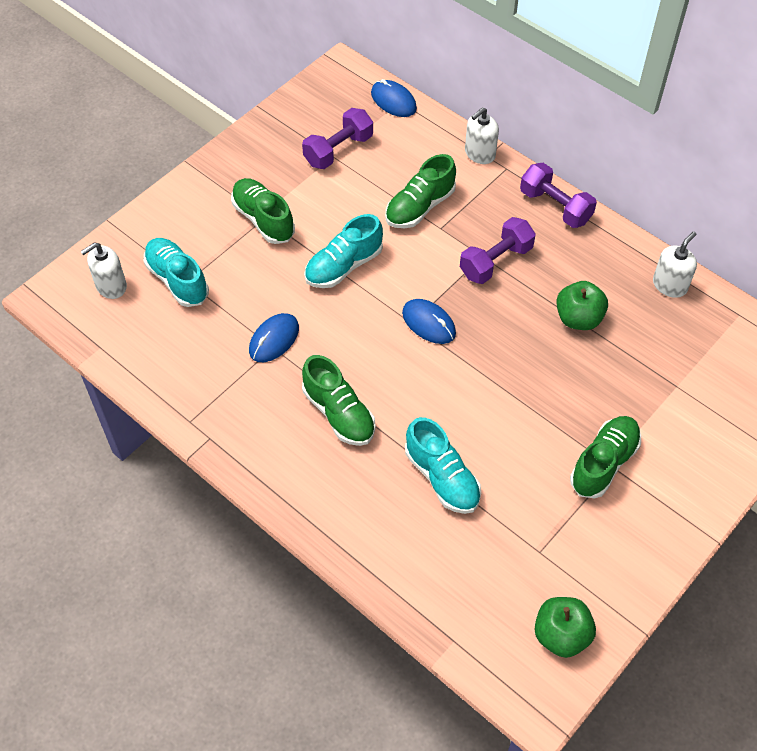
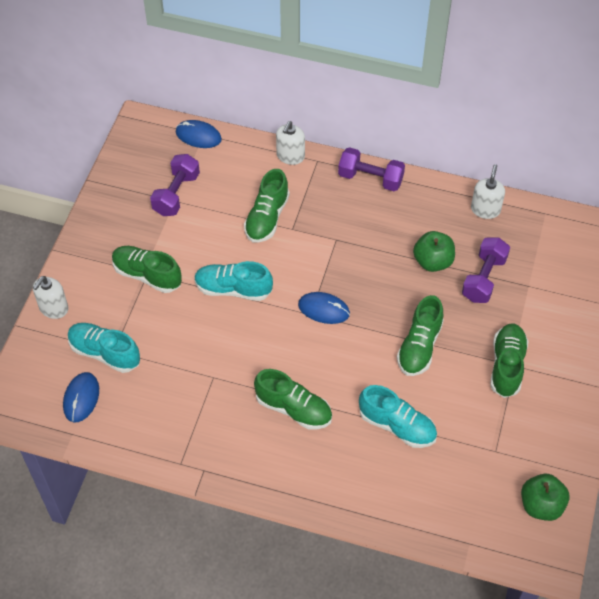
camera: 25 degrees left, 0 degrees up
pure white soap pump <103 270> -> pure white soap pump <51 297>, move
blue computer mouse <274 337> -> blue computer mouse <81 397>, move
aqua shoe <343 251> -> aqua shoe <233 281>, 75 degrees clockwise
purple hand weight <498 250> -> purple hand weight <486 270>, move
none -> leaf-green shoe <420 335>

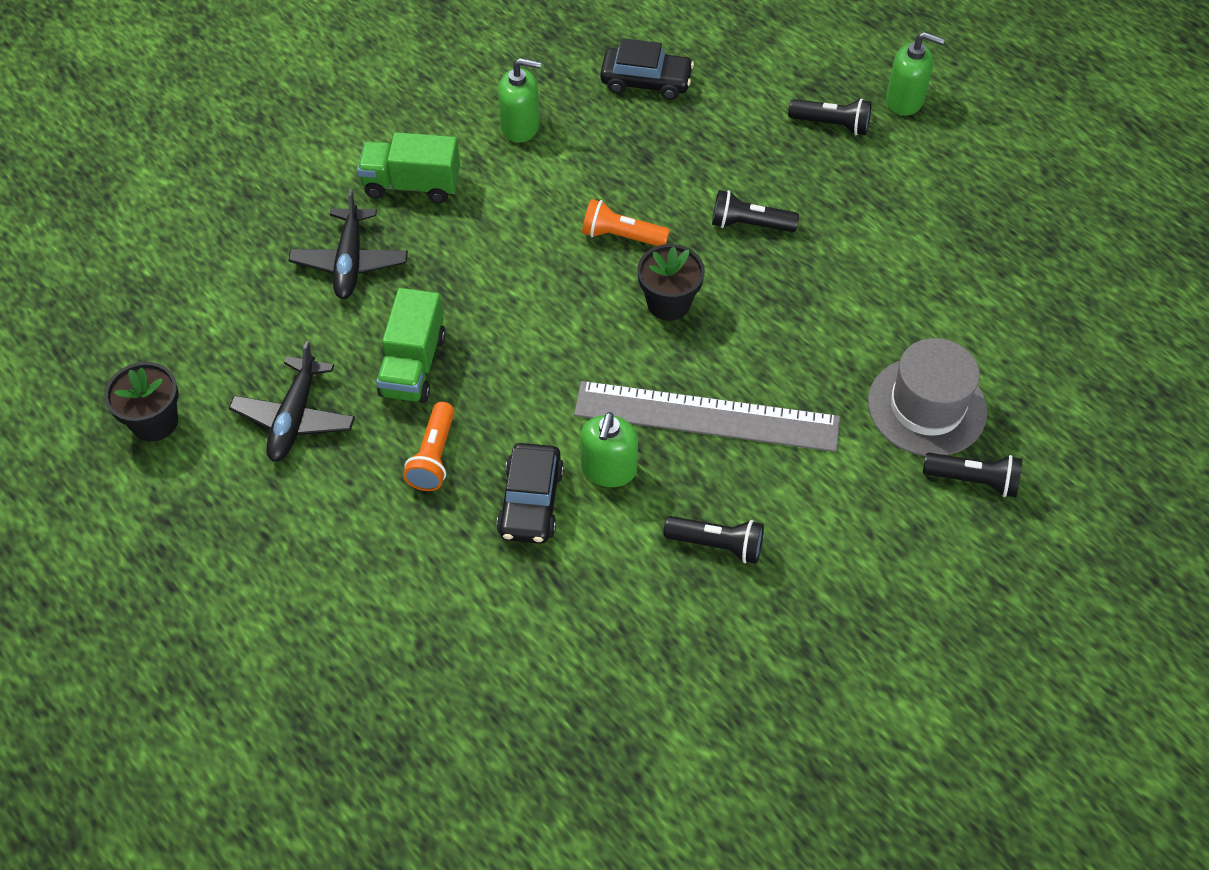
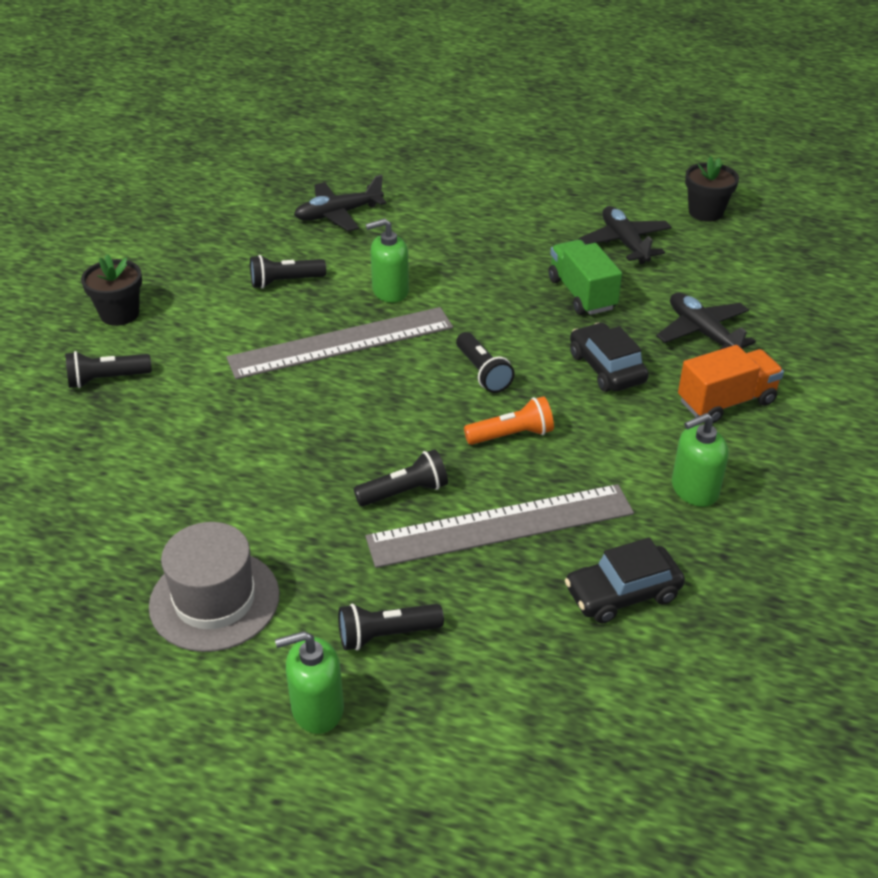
camera: 150 degrees right, 15 degrees down
leaf-green lorry <408 167> -> orange lorry <731 384>
orange torch <429 446> -> none
black toy car <530 493> -> black toy car <609 357>, move
leaf-green soap pump <609 449> -> leaf-green soap pump <387 260>, 90 degrees counterclockwise
black potted plant <671 282> -> black potted plant <111 290>, move
gray tall hat <927 397> -> gray tall hat <214 587>, move
none -> black toy plane <340 203>
none -> gray ruler <499 526>
none -> black torch <485 362>

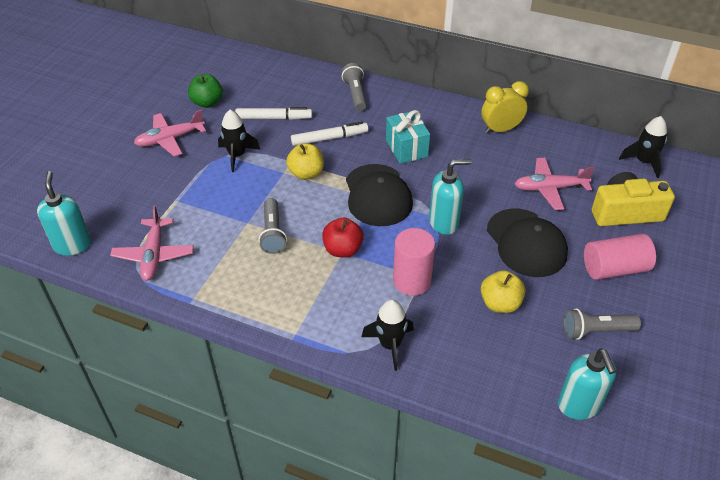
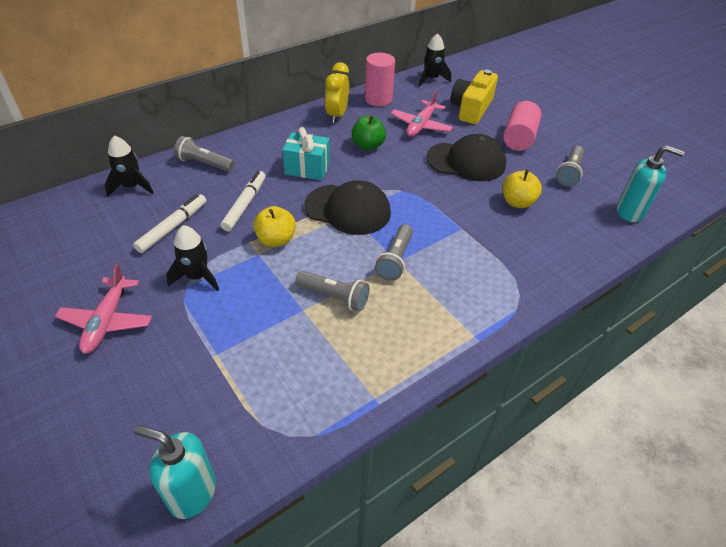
camera: 60 degrees left, 0 degrees up
rosy toy plane <152 243> -> none
leaf-green apple fruit <205 91> -> leaf-green apple fruit <368 132>, move
crimson apple fruit <343 238> -> gray torch <394 252>
black spaceship <388 335> -> black spaceship <129 166>, move
rosy cylinder shape <414 262> -> rosy cylinder shape <380 79>, move
aqua soap pump <450 197> -> none

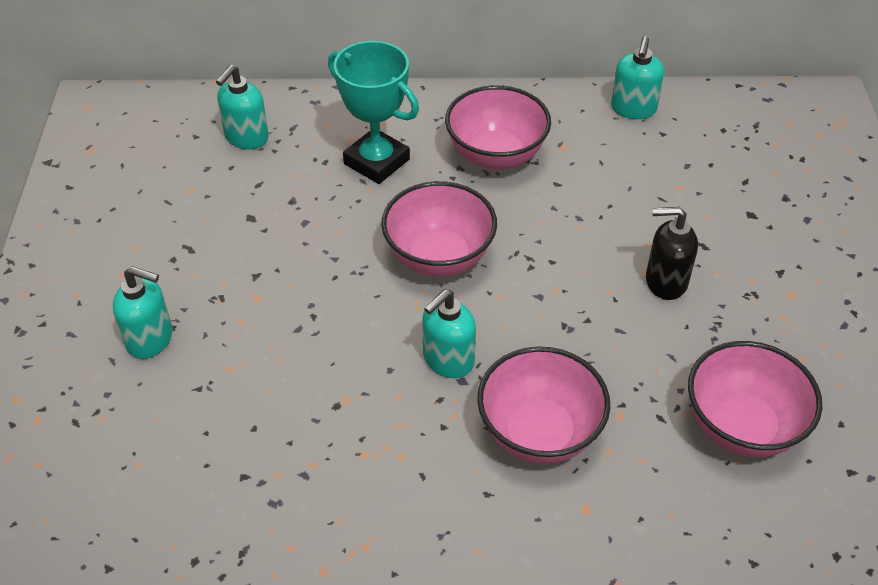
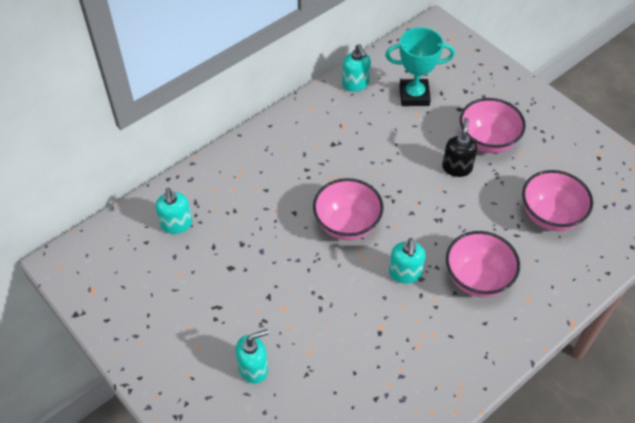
camera: 40 degrees left, 5 degrees up
aqua award cup <373 112> -> aqua award cup <420 66>, move
rosy serving bowl <498 127> -> rosy serving bowl <493 125>, move
black soap pump <672 253> -> black soap pump <459 147>, 135 degrees clockwise

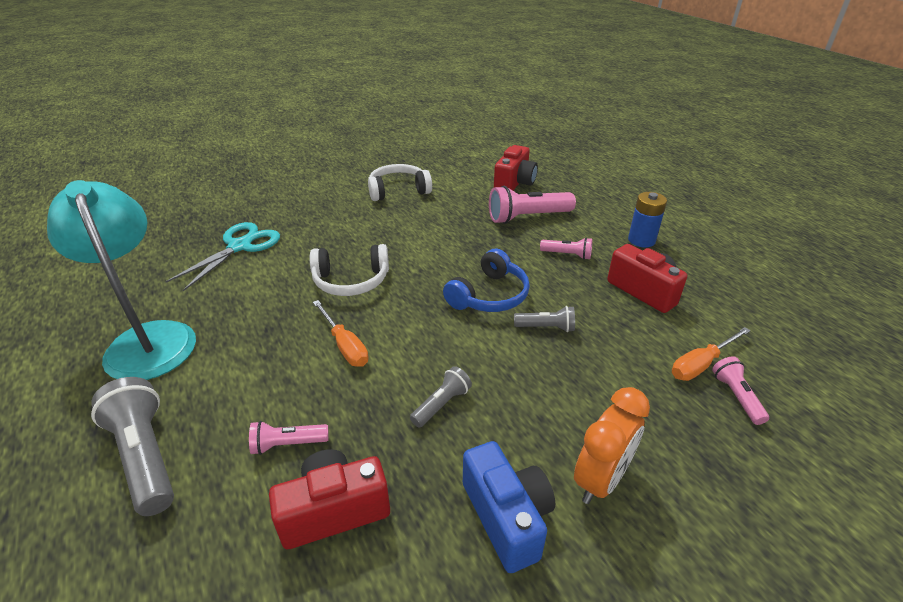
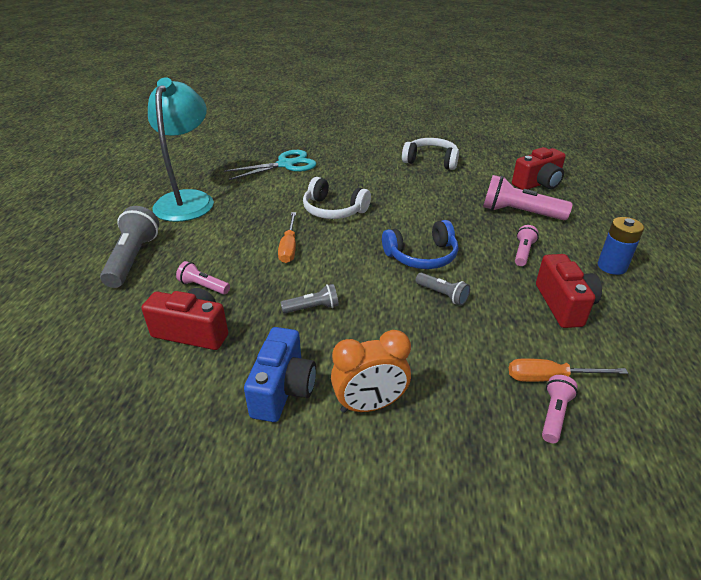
camera: 35 degrees right, 0 degrees up
rosy torch <566 248> -> rosy torch <527 245>, 120 degrees counterclockwise

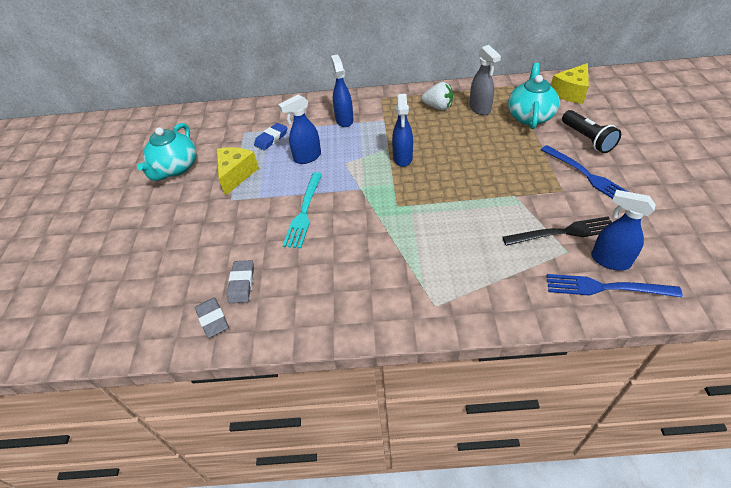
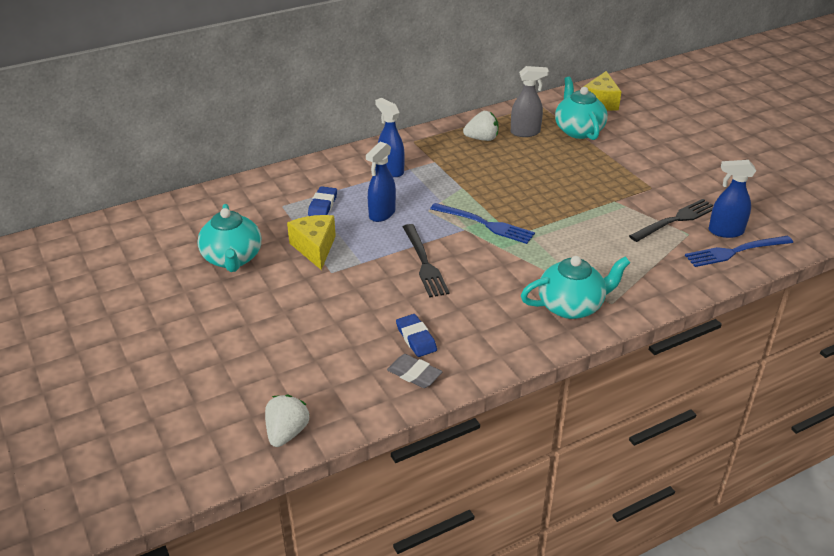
camera: 30 degrees left, 10 degrees down
gray gum eraser <240 281> -> blue gum eraser <416 335>
aqua table fork <302 210> -> black table fork <426 261>
blue sprayer <402 130> -> none
gray sprayer <485 80> -> gray sprayer <530 101>, 45 degrees counterclockwise
blue table fork <584 172> -> blue table fork <482 223>, move
black torch <591 131> -> none
none -> pure white strawberry <287 421>
none -> aqua teapot <575 287>

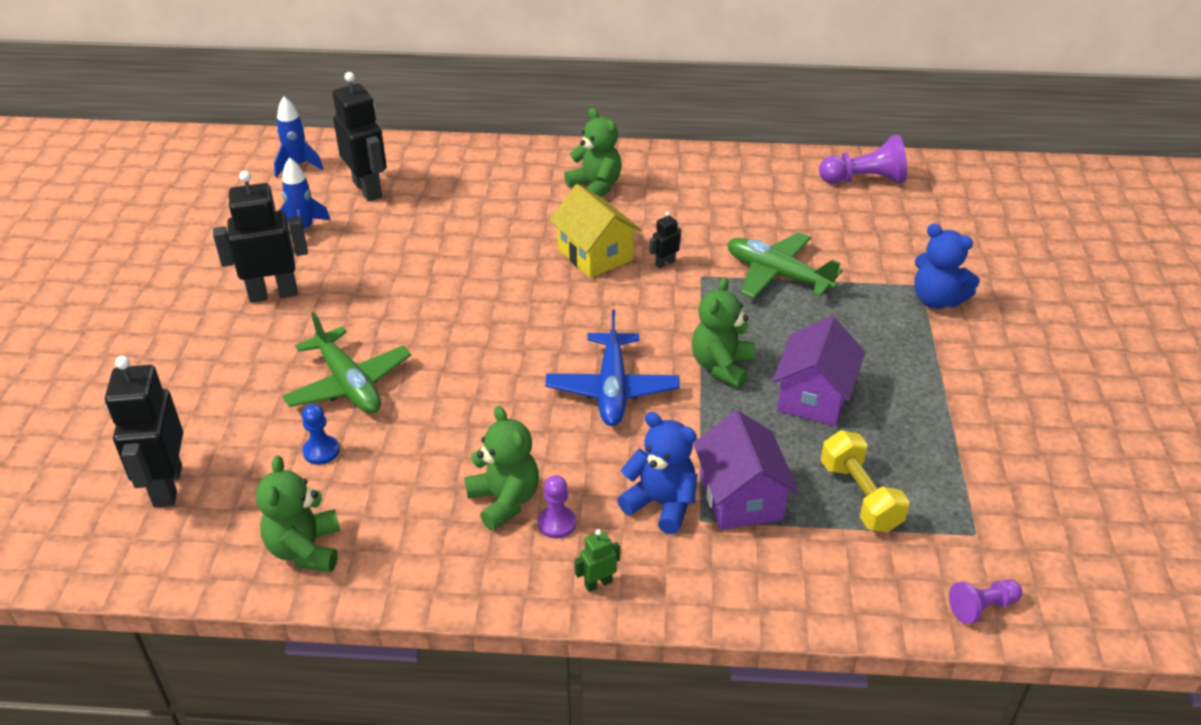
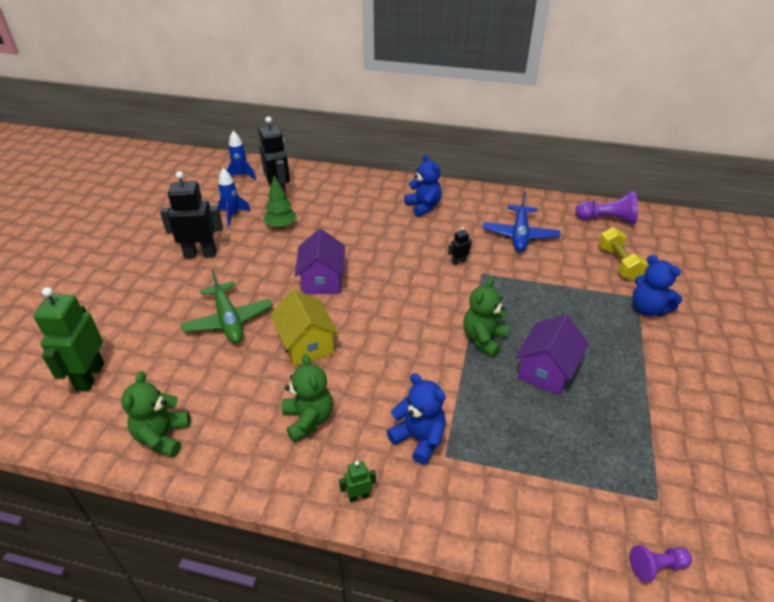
camera: 10 degrees right, 0 degrees up
black toy robot <144 431> -> leaf-green toy robot <69 339>
blue game pawn <321 434> -> none
purple game pawn <557 507> -> none
blue toy plane <612 368> -> blue toy plane <521 222>, move
golden house <595 231> -> golden house <304 327>, move
leaf-green teddy bear <593 152> -> blue teddy bear <423 185>
purple house <746 470> -> purple house <320 261>, move
leaf-green toy plane <785 265> -> none
golden hand weight <865 481> -> golden hand weight <623 253>, move
none -> leaf-green tree <280 202>

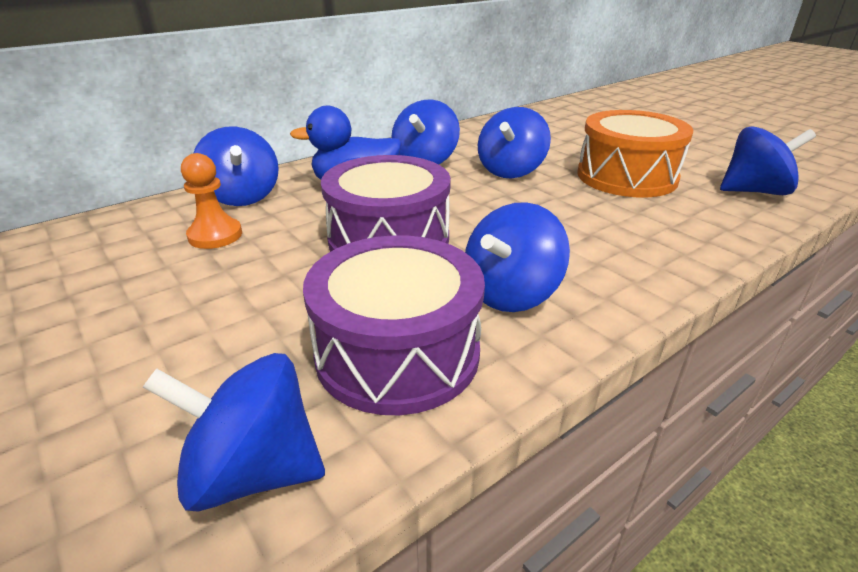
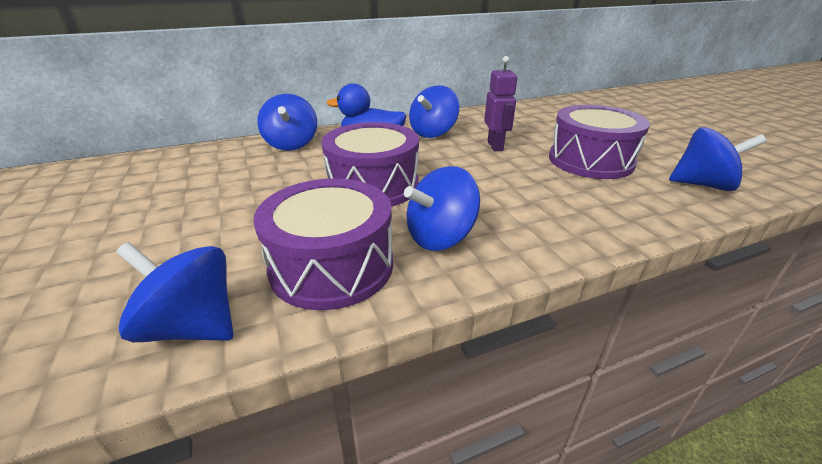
camera: 15 degrees right, 0 degrees up
orange game pawn <211 201> -> none
blue toy top <514 142> -> purple toy robot <500 103>
orange snare drum <635 154> -> purple snare drum <599 142>

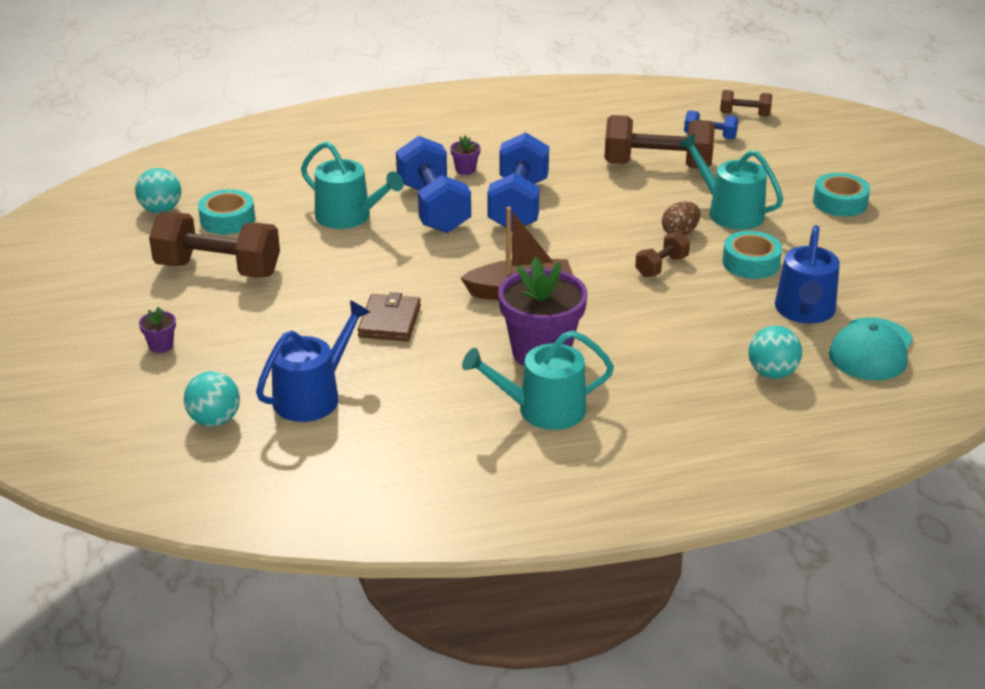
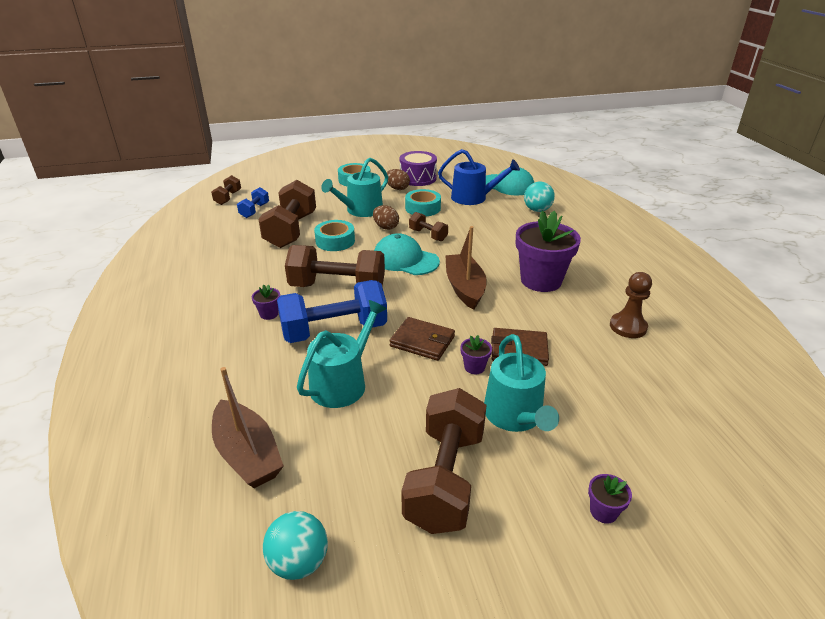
camera: 90 degrees left, 0 degrees up
aqua sphere <212 399> -> none
aqua tape <226 211> -> aqua tape <334 235>, move
blue watering can <313 361> -> none
aqua watering can <538 380> -> aqua watering can <521 383>, move
blue hand weight <518 181> -> russet hand weight <335 266>
none -> russet boat <248 427>
none -> aqua baseball cap <407 254>
none -> russet egg <398 179>
none -> russet card wallet <422 339>
none -> purple snare drum <418 168>
none -> purple potted plant <476 354>
none -> russet game pawn <631 305>

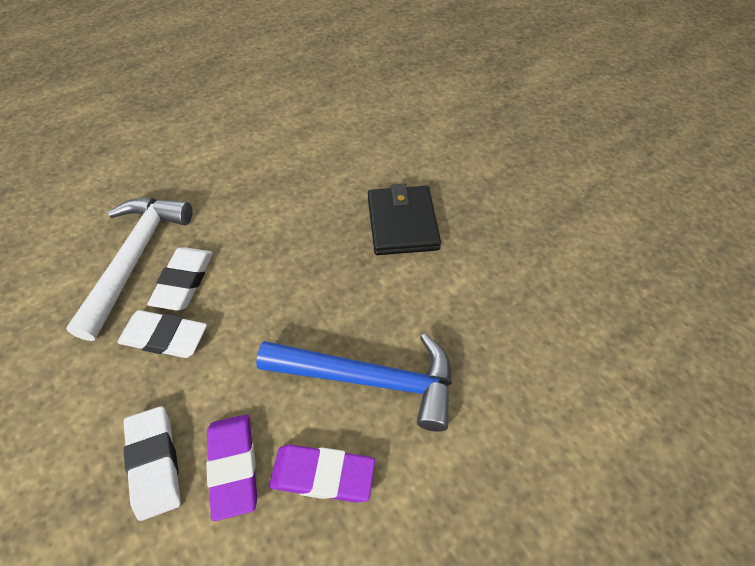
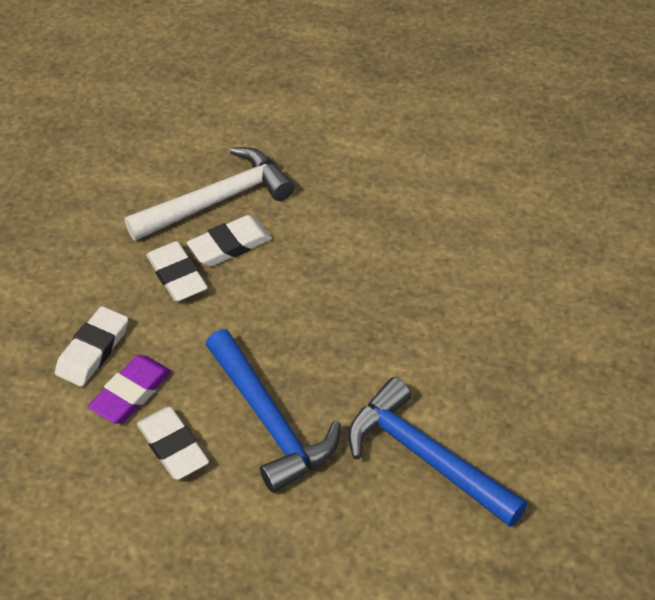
camera: 50 degrees right, 5 degrees down
purple gum eraser <322 473> -> pure white gum eraser <173 443>
black card wallet <404 219> -> none
none -> blue carpenter's hammer <437 452>

